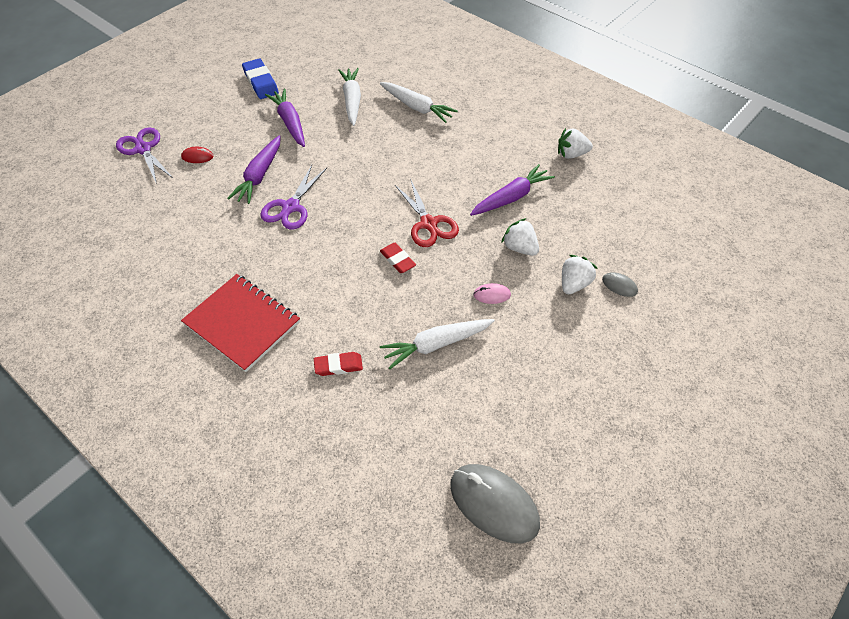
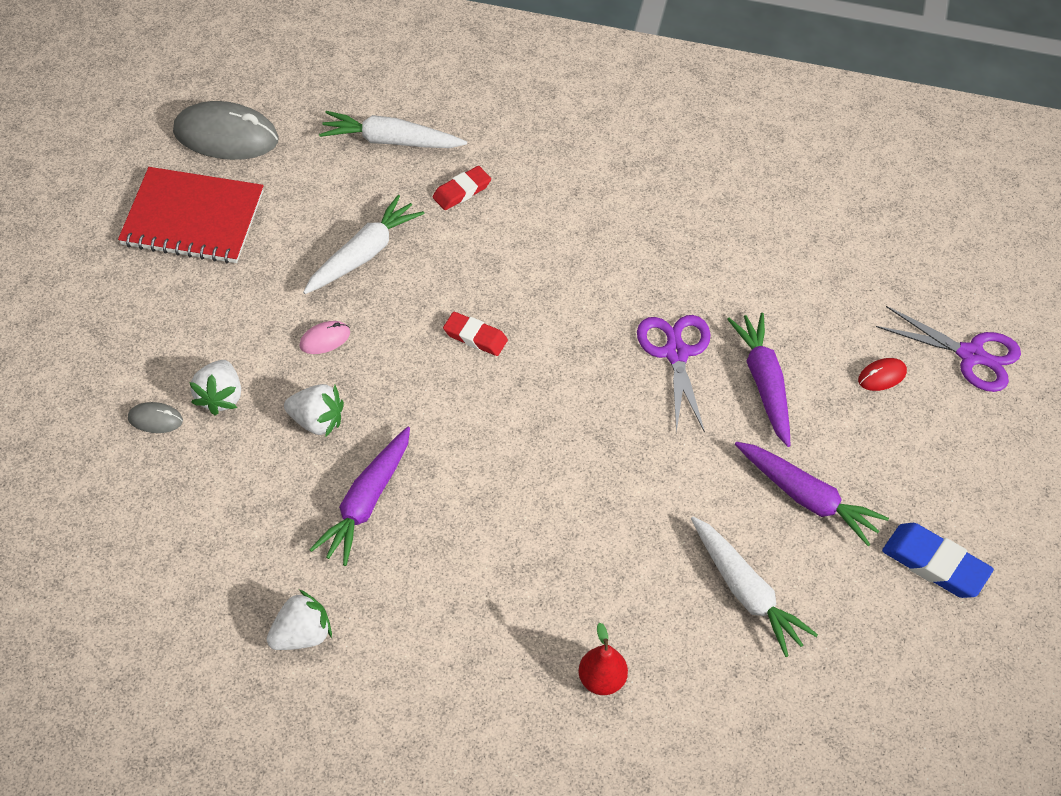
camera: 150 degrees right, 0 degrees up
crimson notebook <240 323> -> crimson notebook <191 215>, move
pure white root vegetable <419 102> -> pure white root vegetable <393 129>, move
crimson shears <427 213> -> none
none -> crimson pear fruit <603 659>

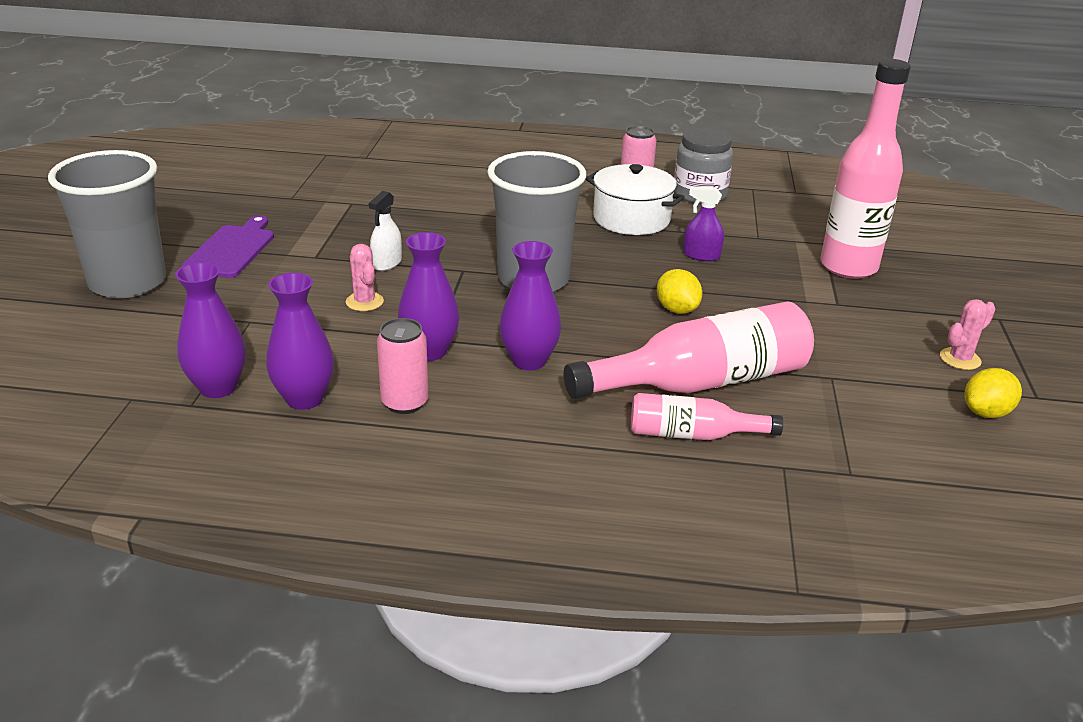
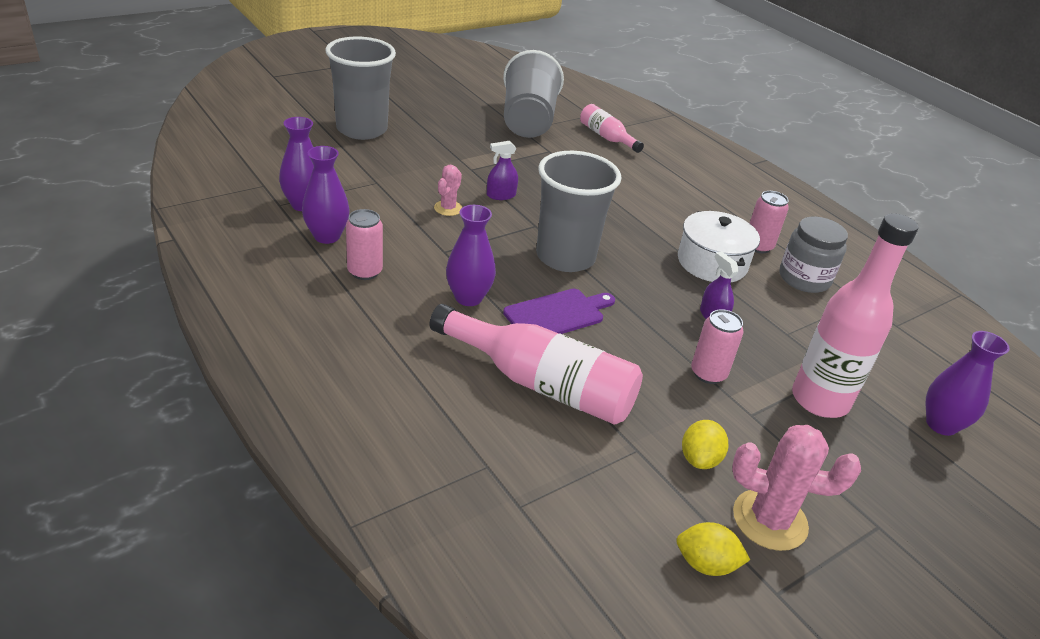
camera: 45 degrees right, 5 degrees up
purple bread board <227 246> -> purple bread board <559 311>, move
pure white sprayer <385 231> -> purple sprayer <502 170>
purple flower vase <428 296> -> purple flower vase <967 383>, move
rosy flask <707 416> -> rosy flask <612 128>, move
golden toy lemon <679 291> -> golden toy lemon <705 444>, move
rosy saguaro cactus <967 334> -> rosy saguaro cactus <796 488>, x1.81
none -> gray beaker <533 94>
none -> rosy tin <717 346>

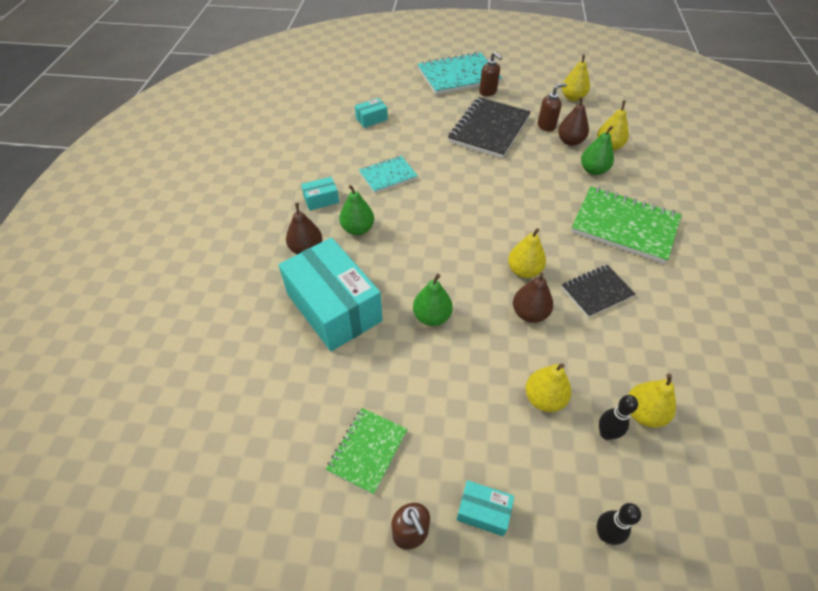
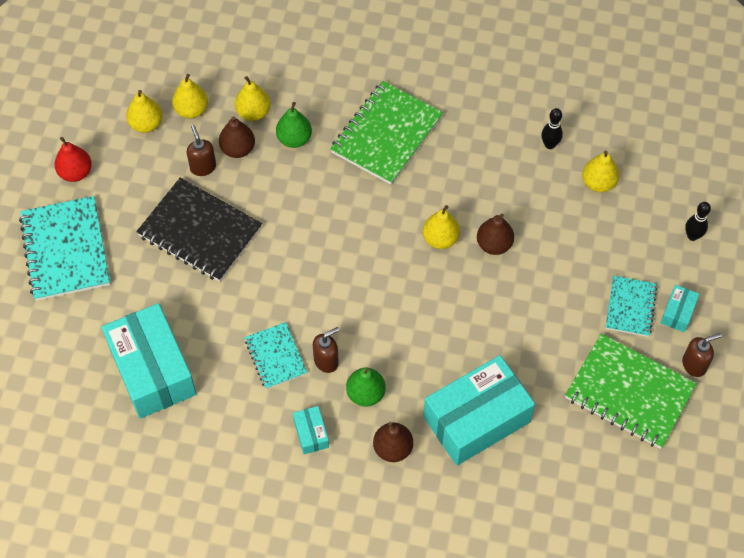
camera: 85 degrees left, 10 degrees up
leaf-green notebook <367 451> -> leaf-green notebook <631 391>, x1.76
aqua box <371 113> -> aqua box <149 361>, x2.34
leaf-green pear fruit <433 300> -> none
russet soap pump <490 74> -> russet soap pump <326 350>, move
golden pear fruit <548 387> -> golden pear fruit <190 96>, move
black notebook <598 291> -> none
black bowling pin <618 417> -> black bowling pin <552 128>, move
none -> crimson pear fruit <73 159>
none -> aqua notebook <631 306>

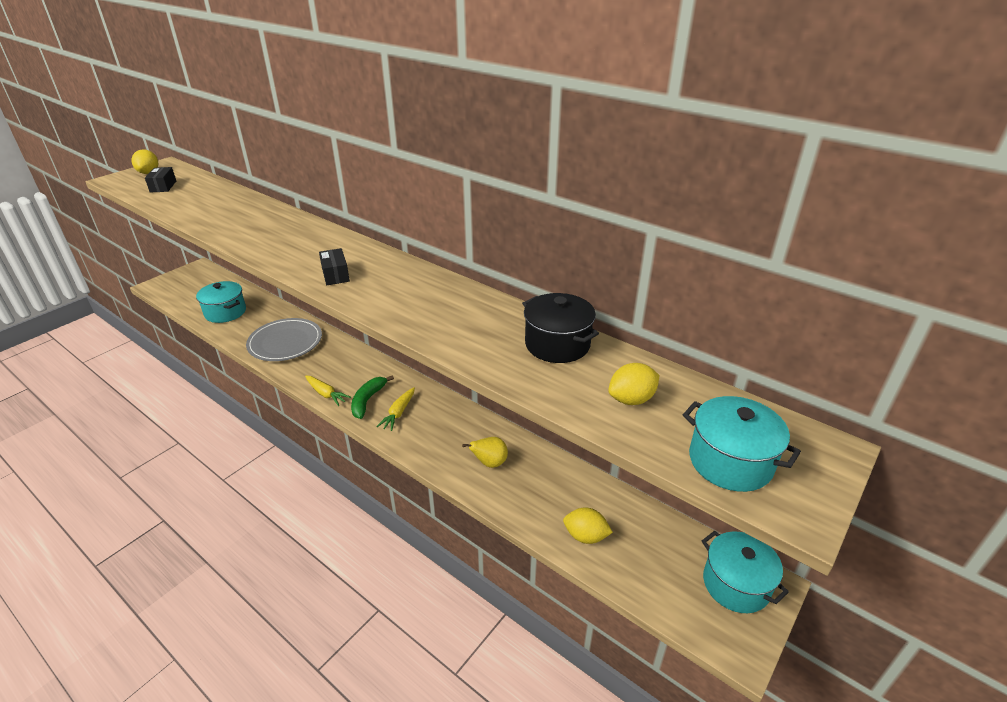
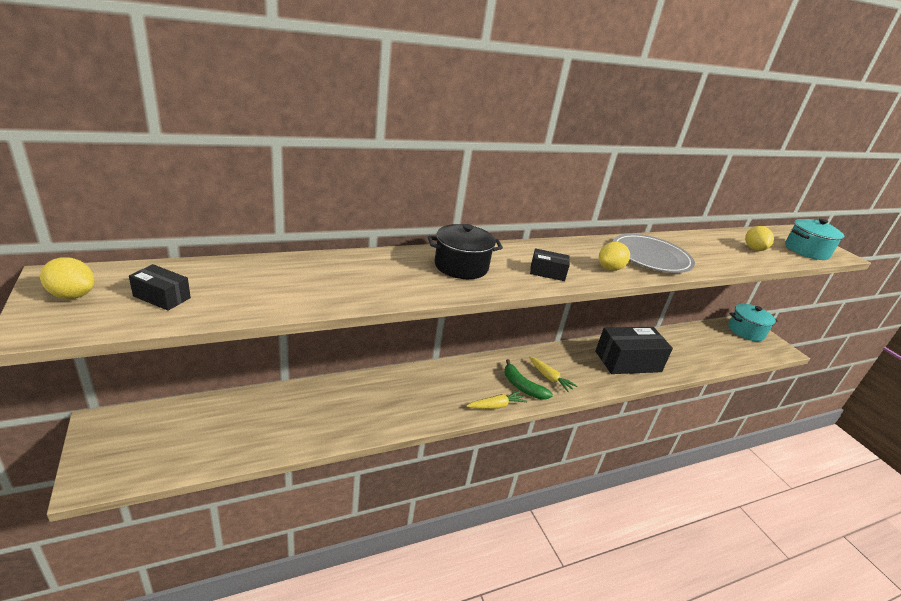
camera: 65 degrees left, 5 degrees down
aqua stockpot <221 302> -> none
gray plate <284 339> -> gray plate <654 253>, move
golden pear fruit <485 452> -> black box <634 350>
black stockpot <560 328> -> black stockpot <465 251>, move
golden toy lemon <588 525> -> golden toy lemon <614 256>, move

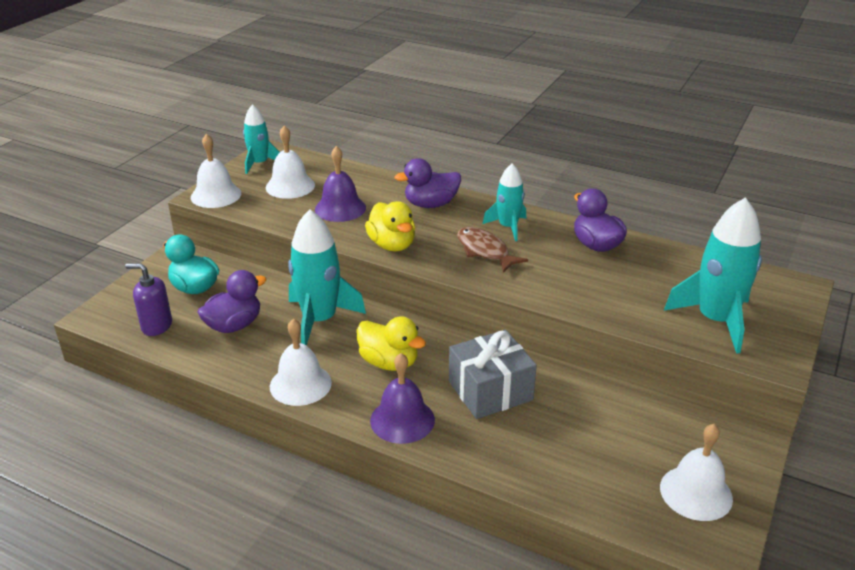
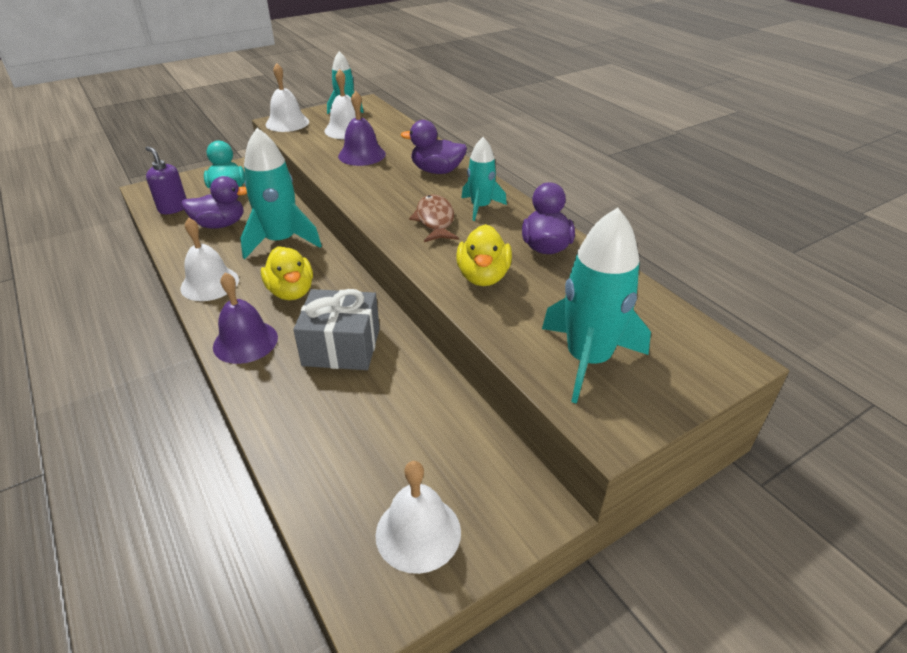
camera: 30 degrees right, 5 degrees up
golden rubber duck <390 226> -> golden rubber duck <484 255>, move

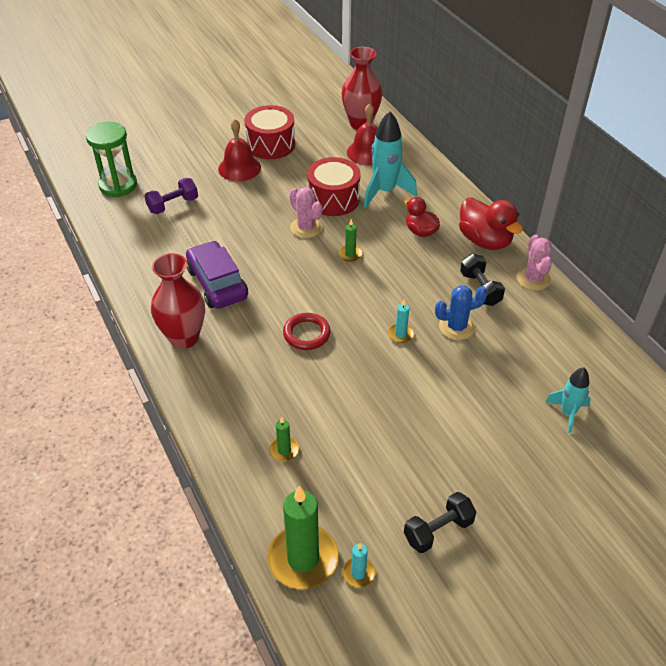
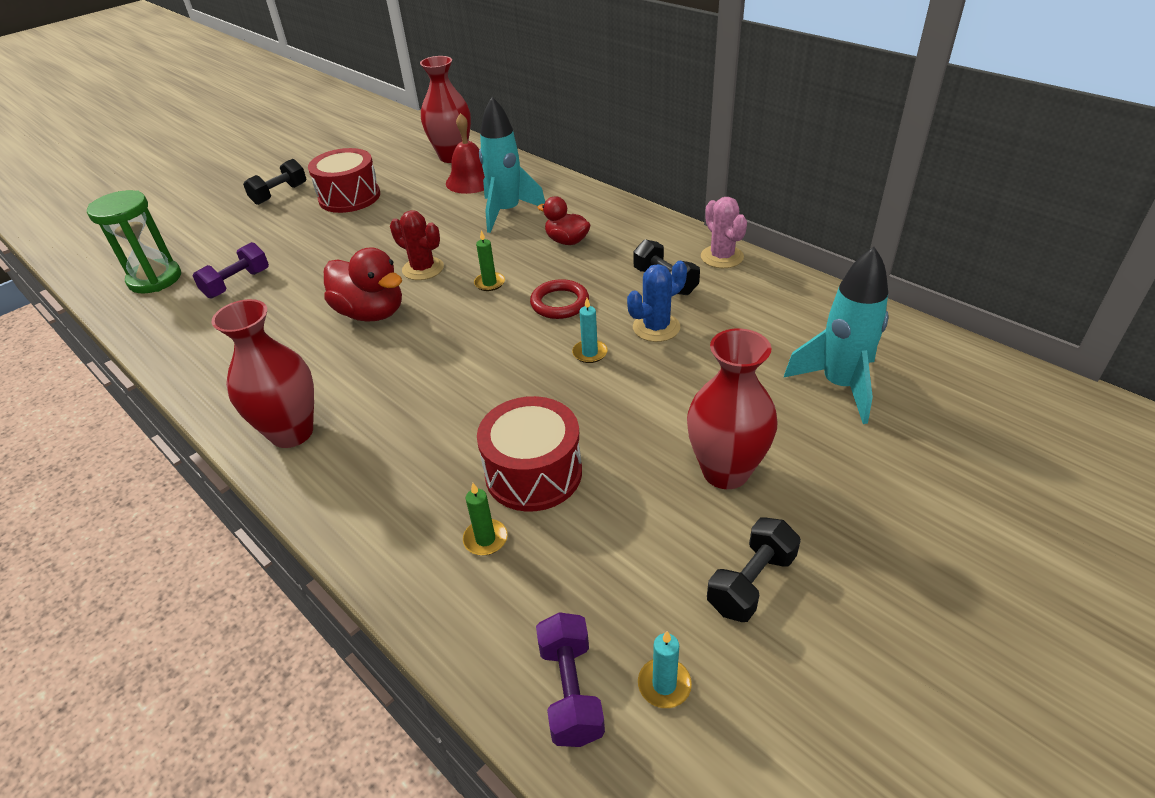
camera: 15 degrees left, 5 degrees down
purple toy car <217 275> -> none
crimson hand bell <239 150> -> none
leaf-green pillar candle <303 538> -> purple hand weight <570 679>
crimson torus <307 331> -> crimson torus <559 299>, move
rosy saguaro cactus <305 212> -> crimson saguaro cactus <417 245>
crimson snare drum <334 186> -> crimson snare drum <529 454>, move
crimson rubber duck <491 224> -> crimson rubber duck <363 284>, move
aqua spaceship <568 400> -> aqua spaceship <835 335>, x1.68
none -> black hand weight <274 182>
none -> crimson flower vase <732 408>

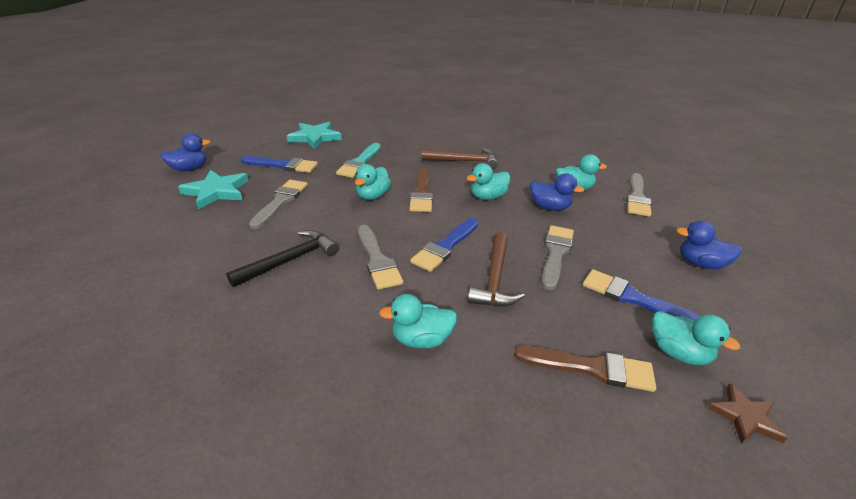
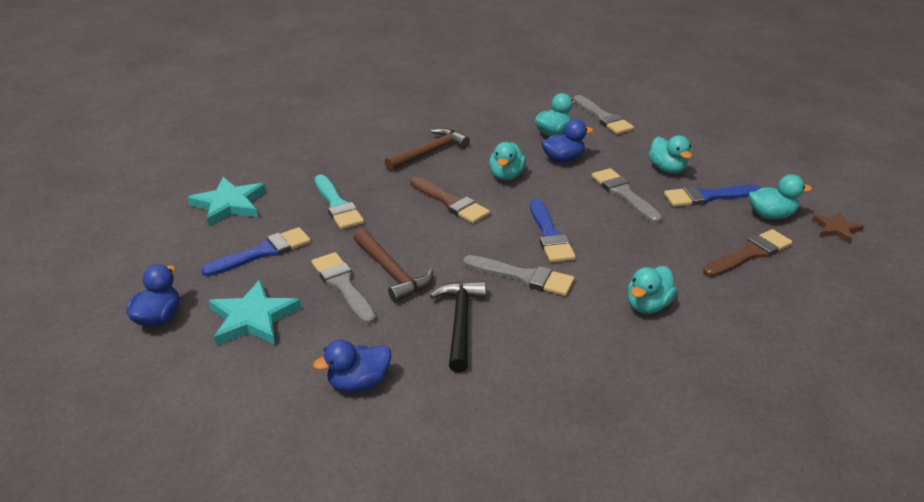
camera: 45 degrees left, 0 degrees up
aqua rubber duck <373 182> -> aqua rubber duck <670 154>, move
russet carpenter's hammer <496 269> -> russet carpenter's hammer <393 266>, move
blue rubber duck <709 245> -> blue rubber duck <352 366>, move

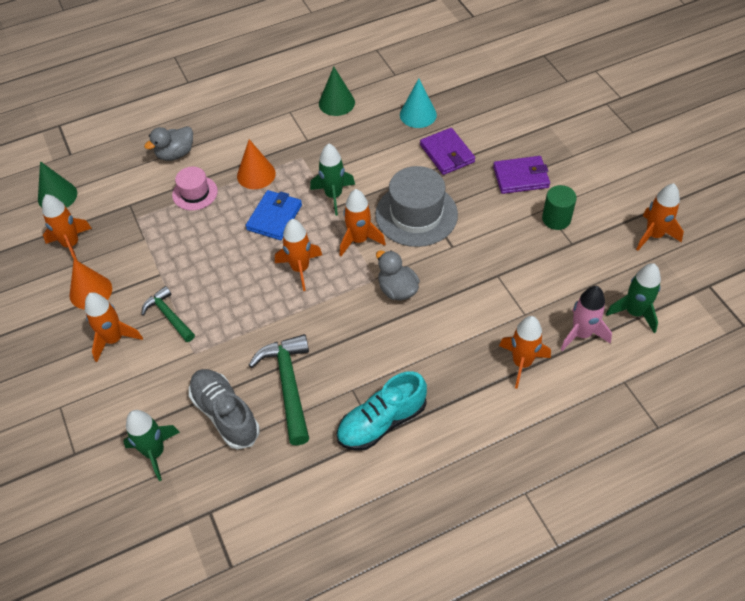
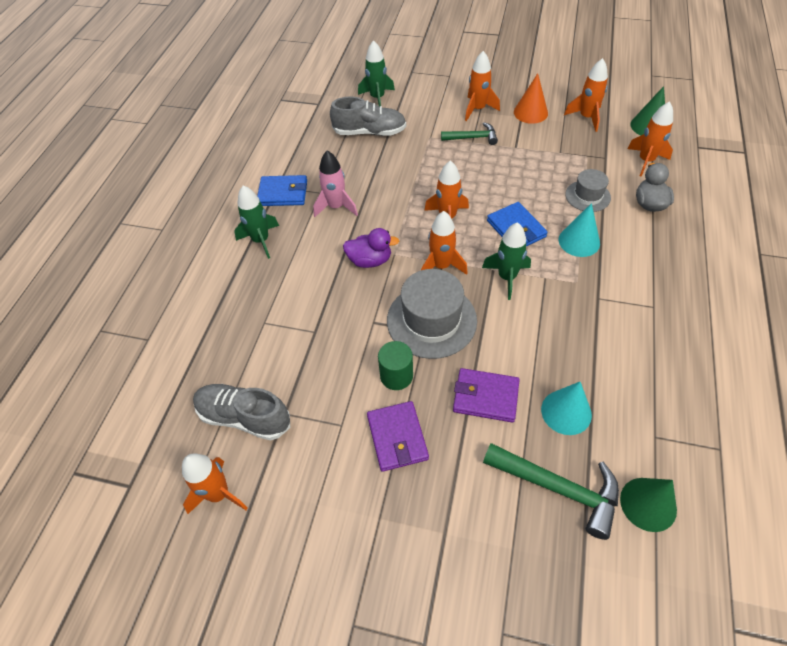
camera: 130 degrees right, 0 degrees up
rosy tall hat <195 188> -> gray tall hat <588 190>
orange cone <256 164> -> aqua cone <579 230>
leaf-green carpenter's hammer <279 390> -> leaf-green carpenter's hammer <551 491>, move
leaf-green cone <337 91> -> leaf-green cone <648 505>, move
aqua shoe <381 411> -> blue card wallet <282 190>
gray rubber duck <398 275> -> purple rubber duck <371 248>
purple card wallet <521 175> -> purple card wallet <398 436>, 45 degrees counterclockwise
orange spaceship <525 352> -> orange spaceship <650 139>, move
leaf-green cylinder shape <559 207> -> leaf-green cylinder shape <395 365>, move
rosy spaceship <586 318> -> rosy spaceship <335 183>, move
leaf-green spaceship <633 298> -> leaf-green spaceship <256 222>, move
none -> gray shoe <242 412>

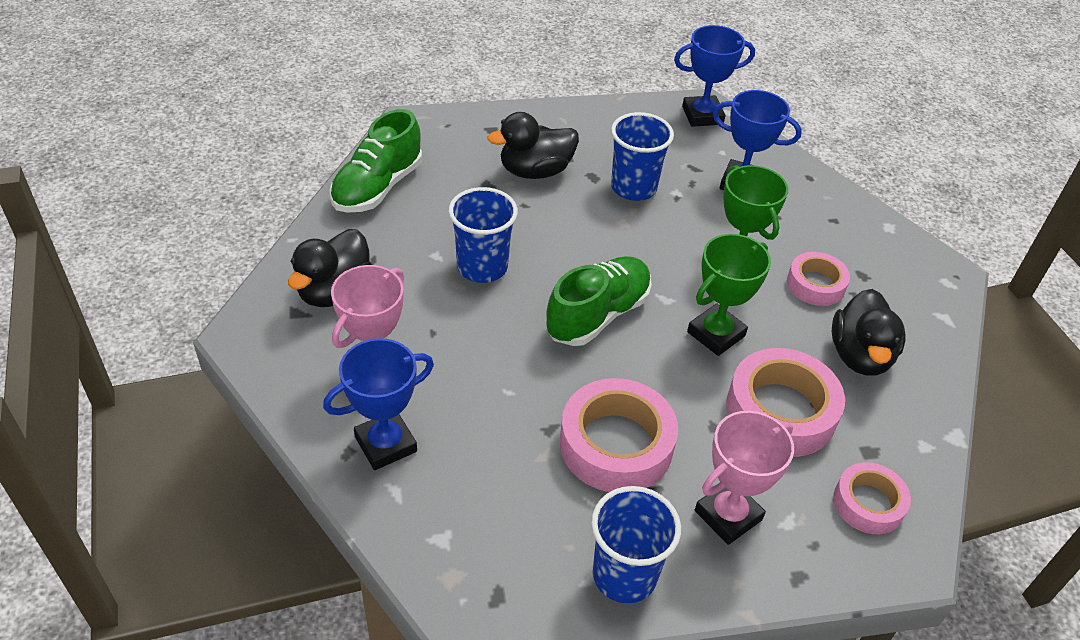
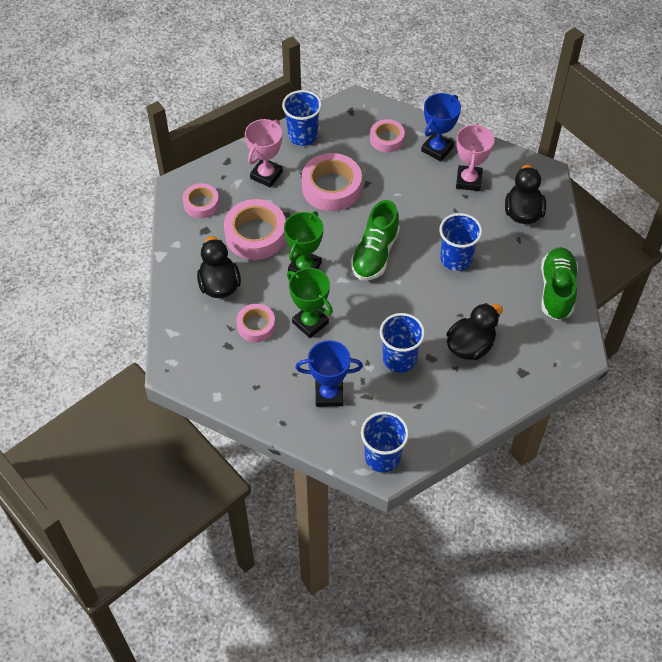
camera: 160 degrees right, 10 degrees up
blue award cup <714 76> -> blue beaker <385 442>
none -> rosy tape <387 135>

